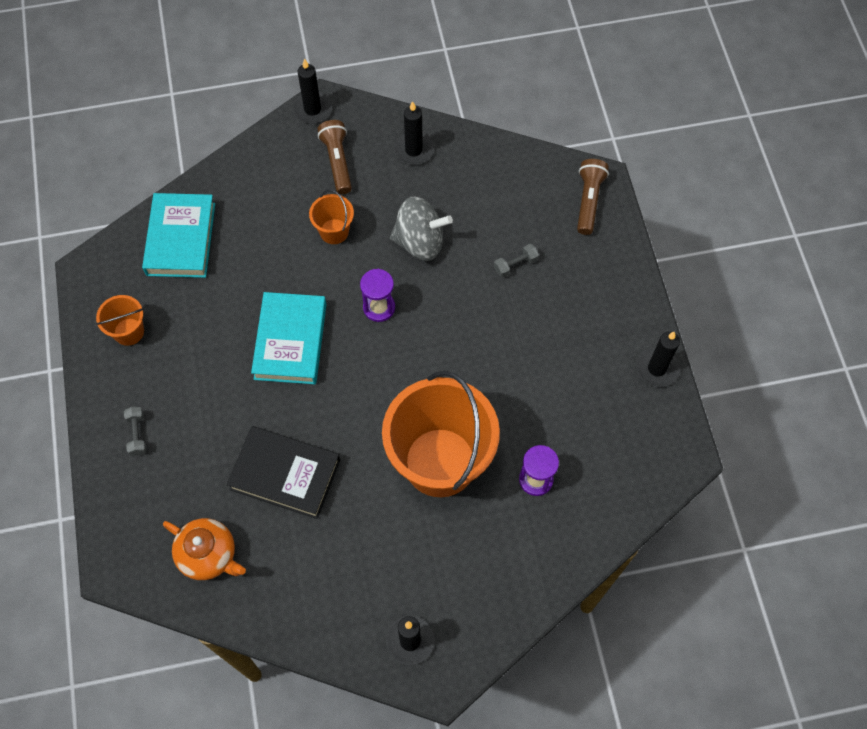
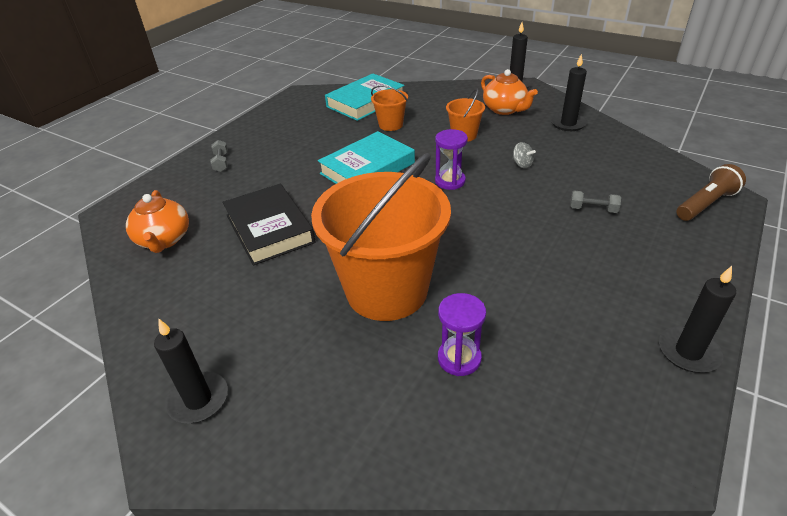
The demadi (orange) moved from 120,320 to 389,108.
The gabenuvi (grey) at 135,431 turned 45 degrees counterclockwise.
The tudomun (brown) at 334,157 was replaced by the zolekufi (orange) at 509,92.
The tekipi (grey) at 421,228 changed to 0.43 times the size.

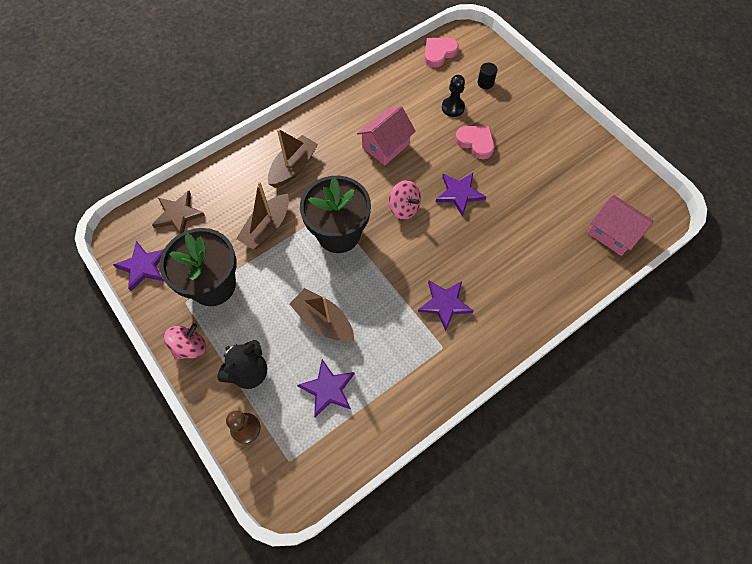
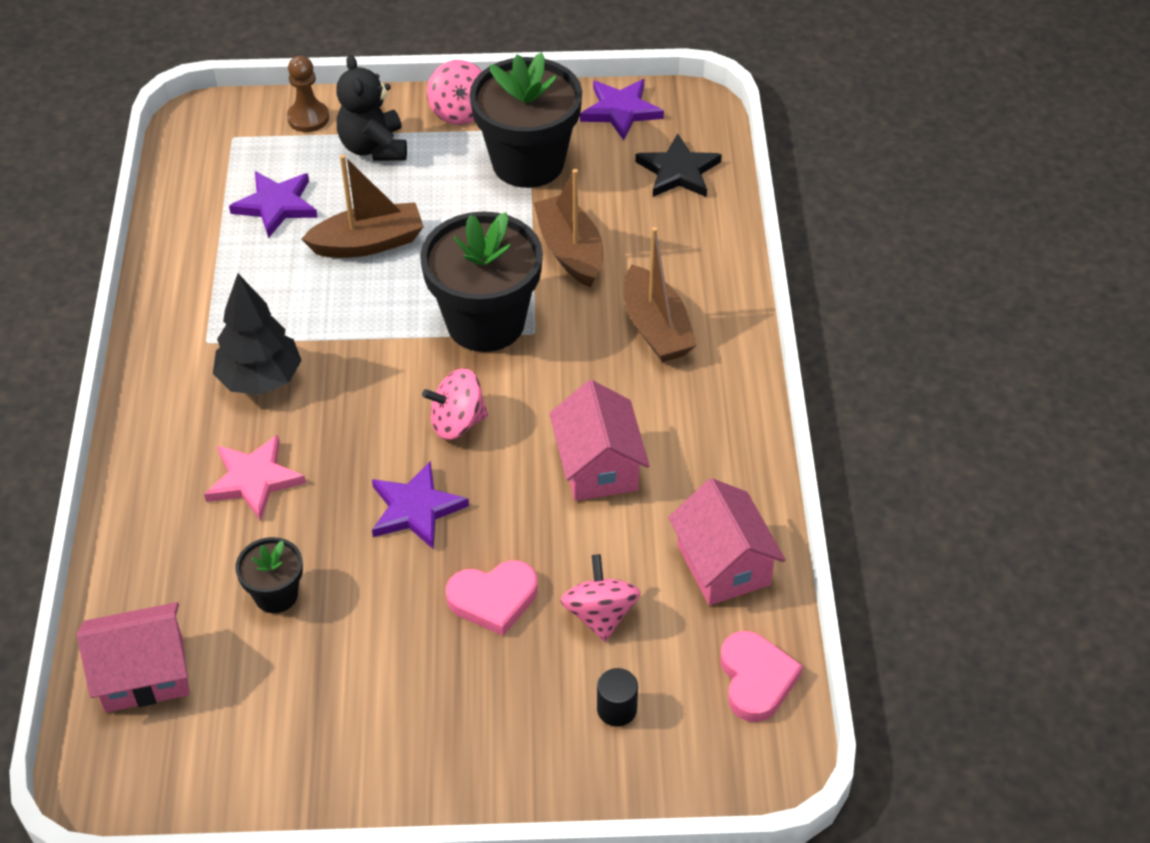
The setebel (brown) at 178,212 became the setebel (black) at 678,165.
The setebel (purple) at 446,305 was replaced by the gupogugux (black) at 257,334.
The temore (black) at 453,96 was replaced by the tekipi (pink) at 600,598.
The setebel (pink) at 255,478 appeared.
The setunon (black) at 269,575 appeared.
The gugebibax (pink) at 726,542 appeared.

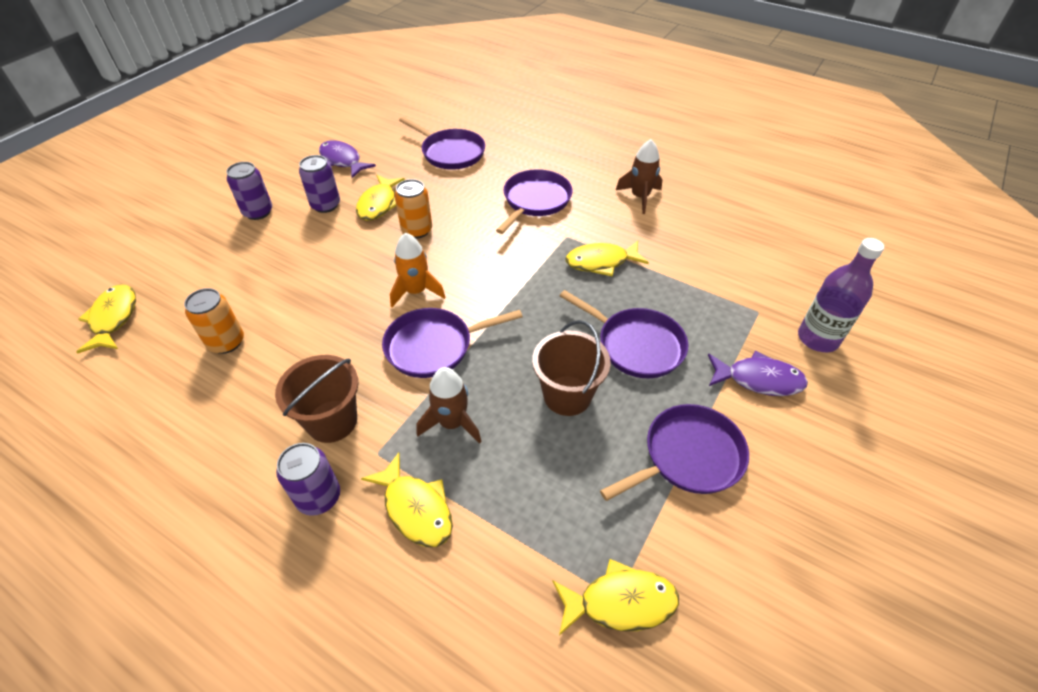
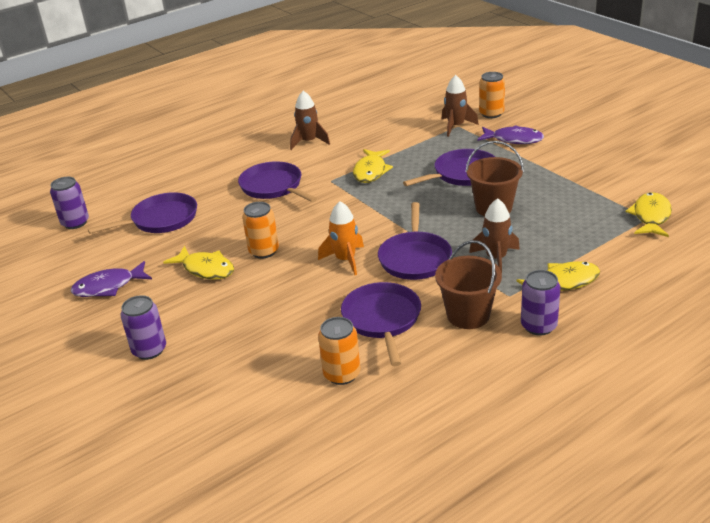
The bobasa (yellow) at 106,318 disappeared.
The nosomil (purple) moved from 319,184 to 69,203.
The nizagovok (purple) moved from 674,452 to 381,324.
The bobasa (purple) at 758,373 turned 75 degrees clockwise.
The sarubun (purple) at 841,295 was replaced by the nosomil (orange) at 492,95.
The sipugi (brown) at 460,106 appeared.

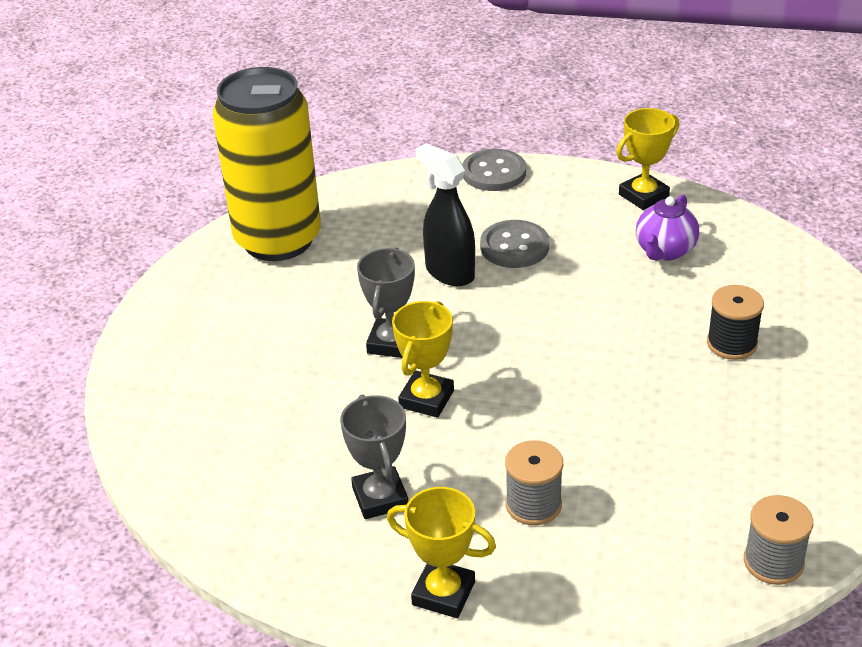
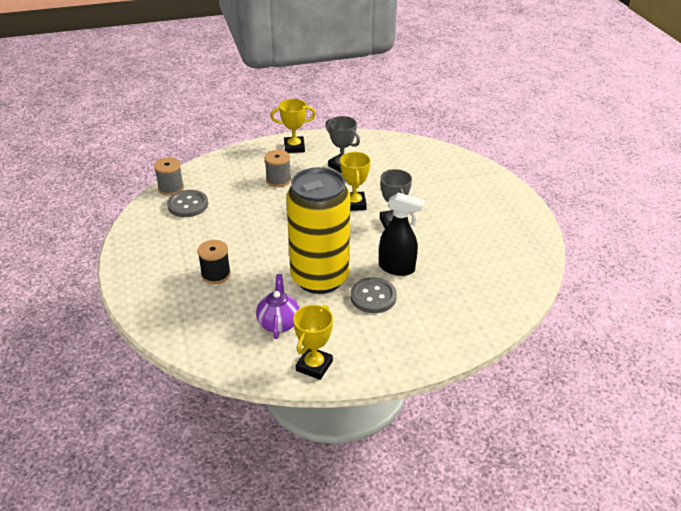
The nosomil (yellow) moved from 267,164 to 318,230.
The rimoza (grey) moved from 494,170 to 187,203.

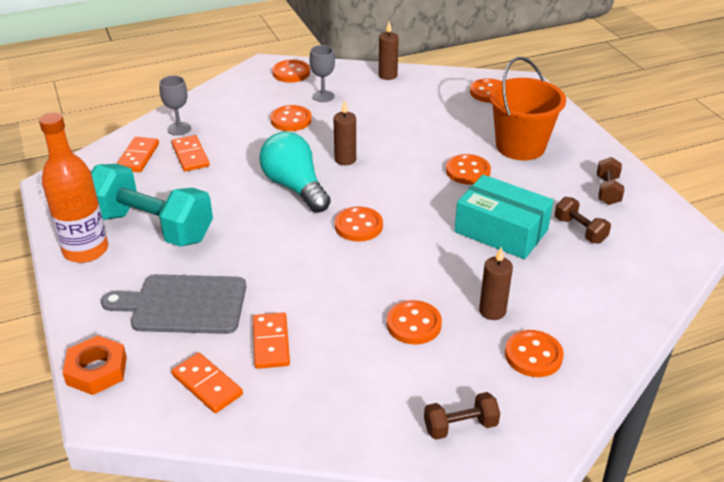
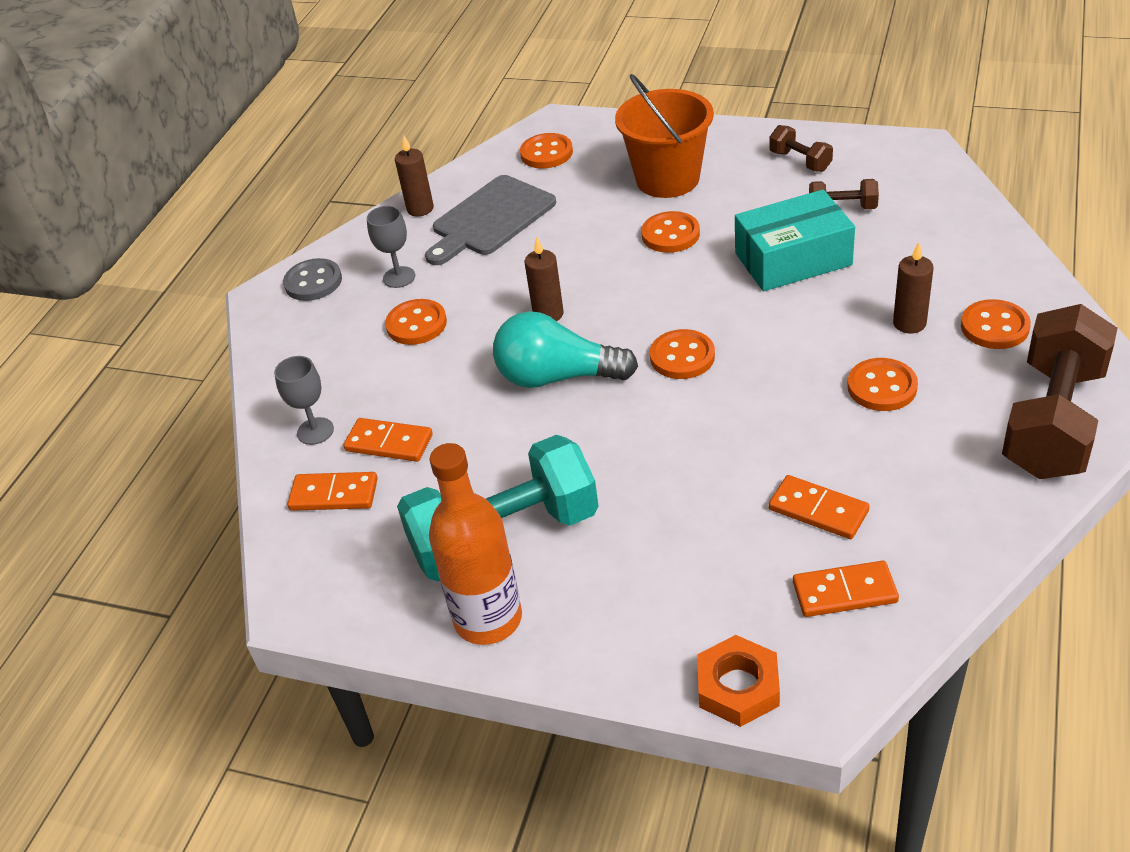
The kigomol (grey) moved from 173,304 to 490,220.
The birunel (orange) at 137,154 turned 45 degrees counterclockwise.
The rimoza (orange) at 291,71 became the rimoza (grey) at 312,279.
The gabenuvi (brown) at 462,416 changed to 2.21 times the size.

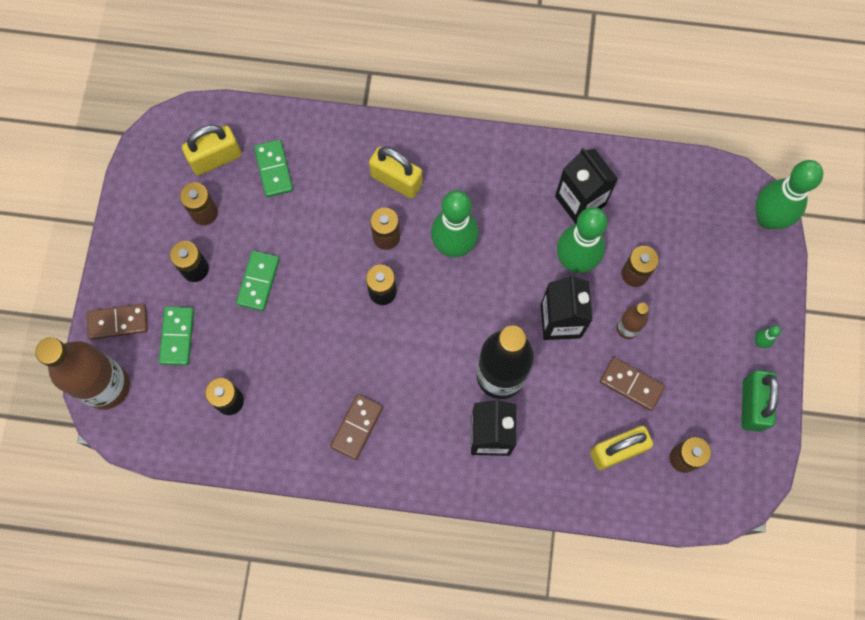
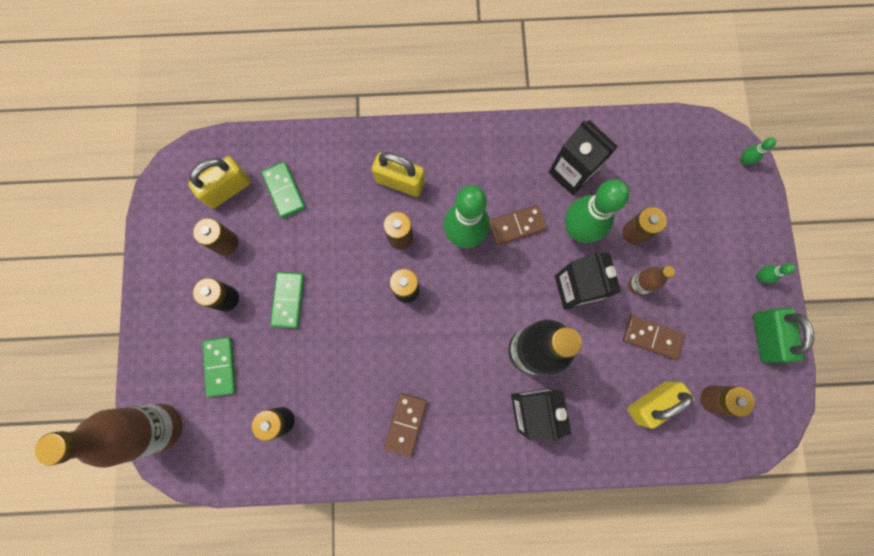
The birunel (brown) moved from 117,322 to 518,225.
The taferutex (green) at 789,194 changed to 0.40 times the size.

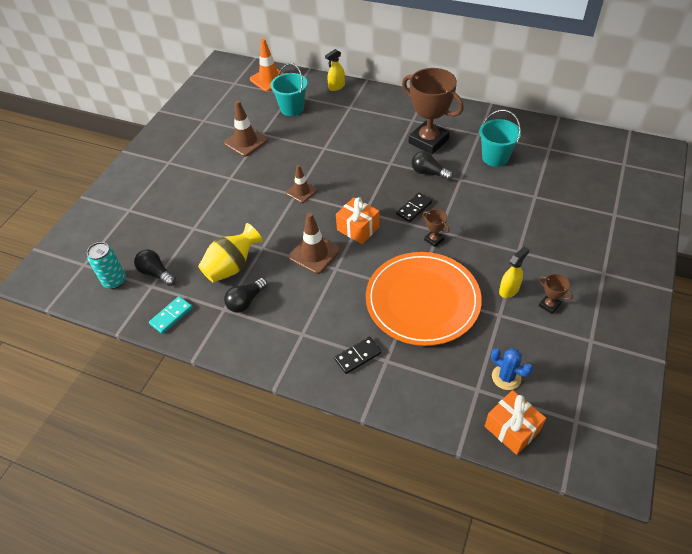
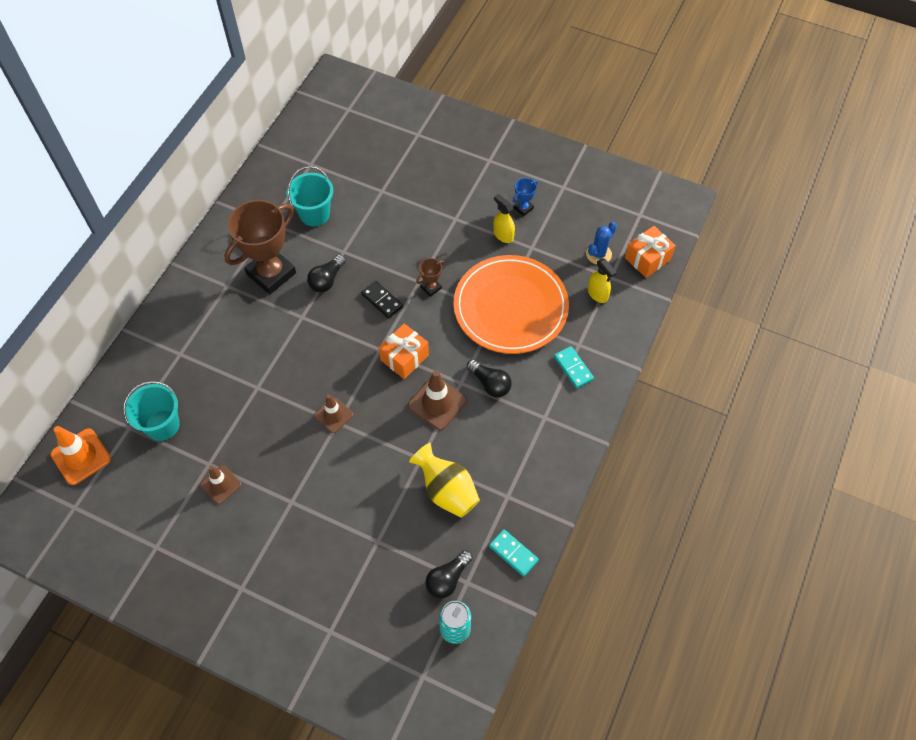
The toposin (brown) at 246,128 changed to 0.66 times the size.
The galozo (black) moved from 246,295 to 489,378.
The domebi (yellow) moved from 335,70 to 602,280.
The birunel (black) at 358,355 became the birunel (turquoise) at 574,367.
The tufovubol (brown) at 556,294 became the tufovubol (blue) at 525,197.

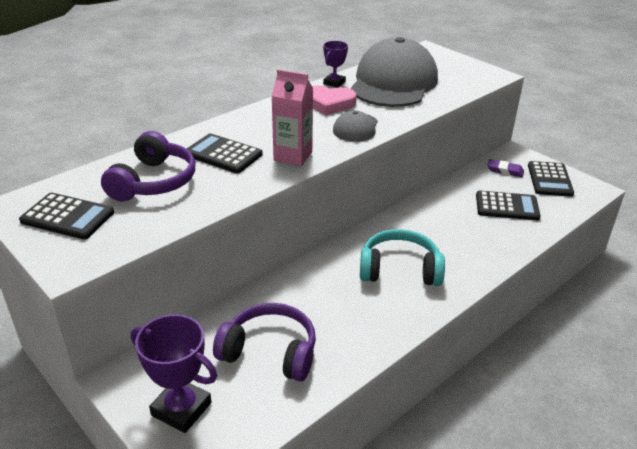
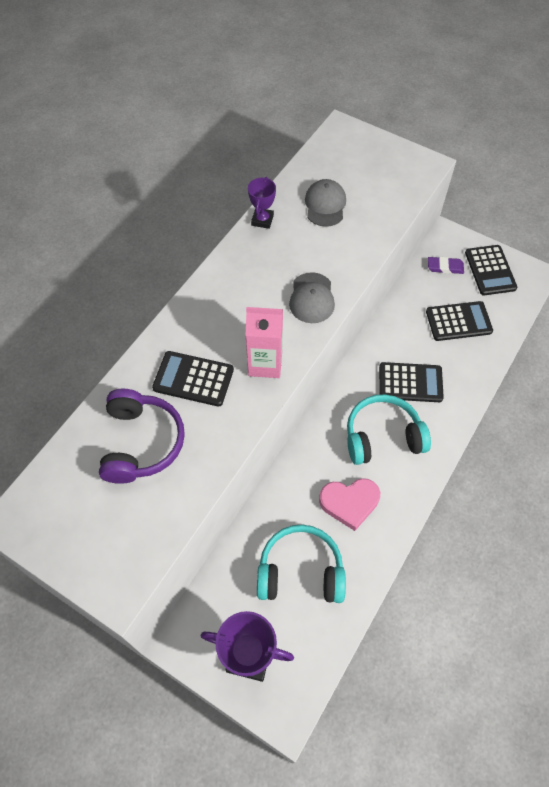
The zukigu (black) moved from 66,216 to 411,382.
The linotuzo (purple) at 264,342 became the linotuzo (turquoise) at 301,563.
The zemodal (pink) moved from 334,100 to 349,504.
The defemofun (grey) at 394,72 changed to 0.45 times the size.

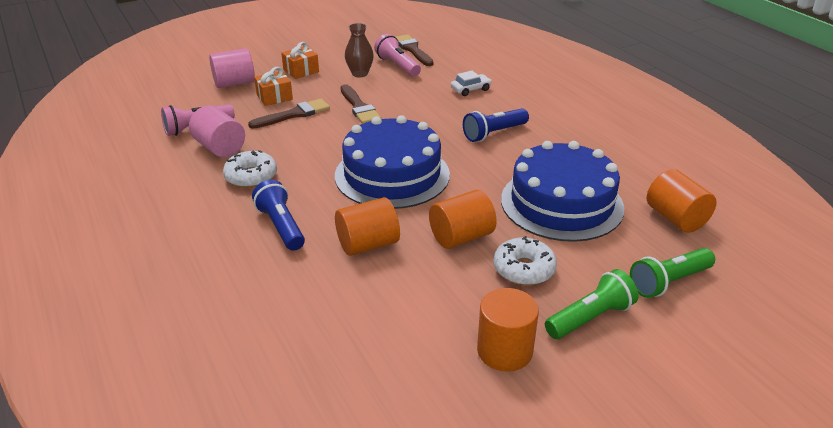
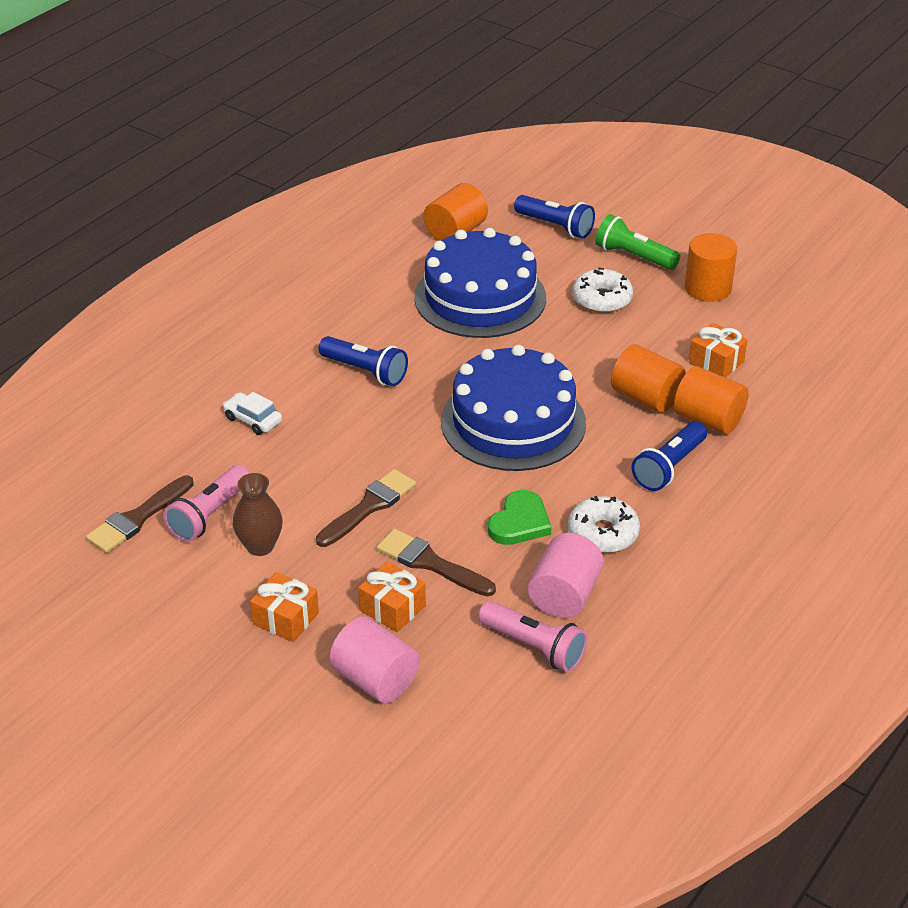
The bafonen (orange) moved from 463,219 to 711,400.
The tudomun (green) at 672,273 became the tudomun (blue) at 554,217.
The zemodal (green) at 519,517 appeared.
The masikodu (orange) at 718,350 appeared.

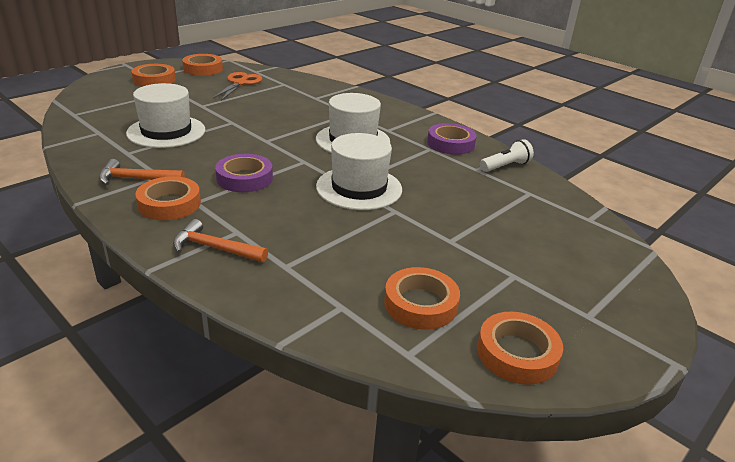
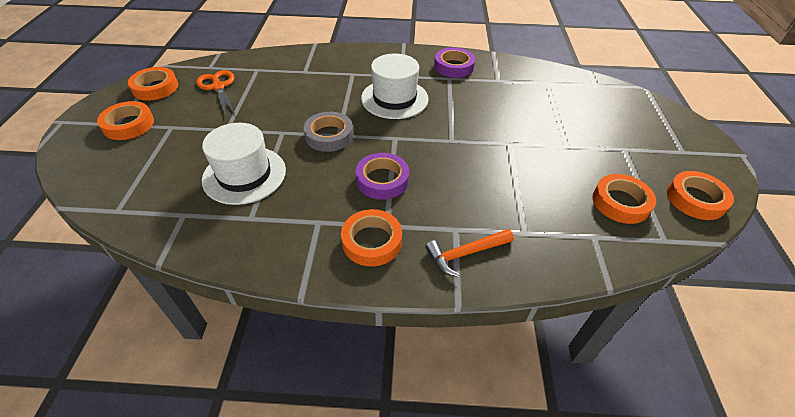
The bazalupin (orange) at 142,172 disappeared.
The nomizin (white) at 359,171 disappeared.
The tudomun (white) at 507,155 disappeared.
The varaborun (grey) at 328,132 appeared.

